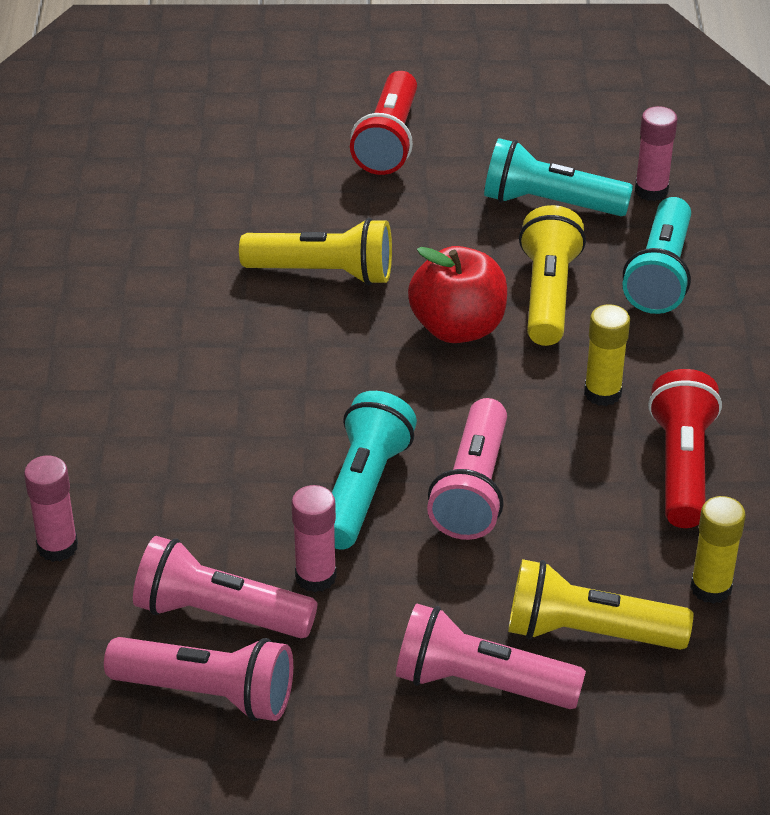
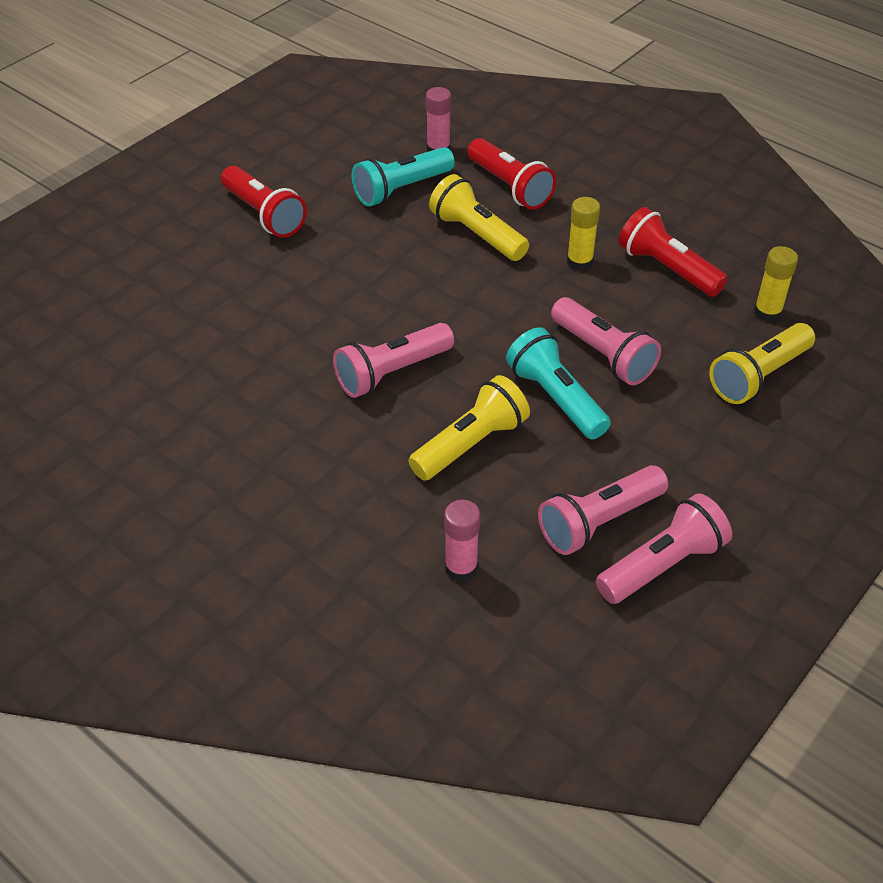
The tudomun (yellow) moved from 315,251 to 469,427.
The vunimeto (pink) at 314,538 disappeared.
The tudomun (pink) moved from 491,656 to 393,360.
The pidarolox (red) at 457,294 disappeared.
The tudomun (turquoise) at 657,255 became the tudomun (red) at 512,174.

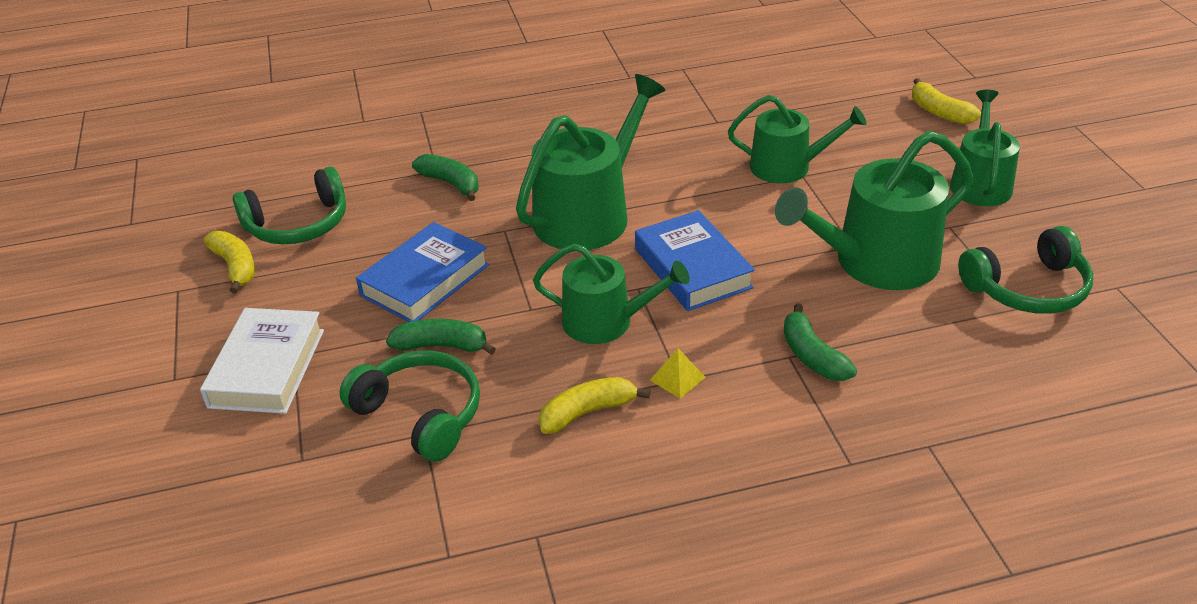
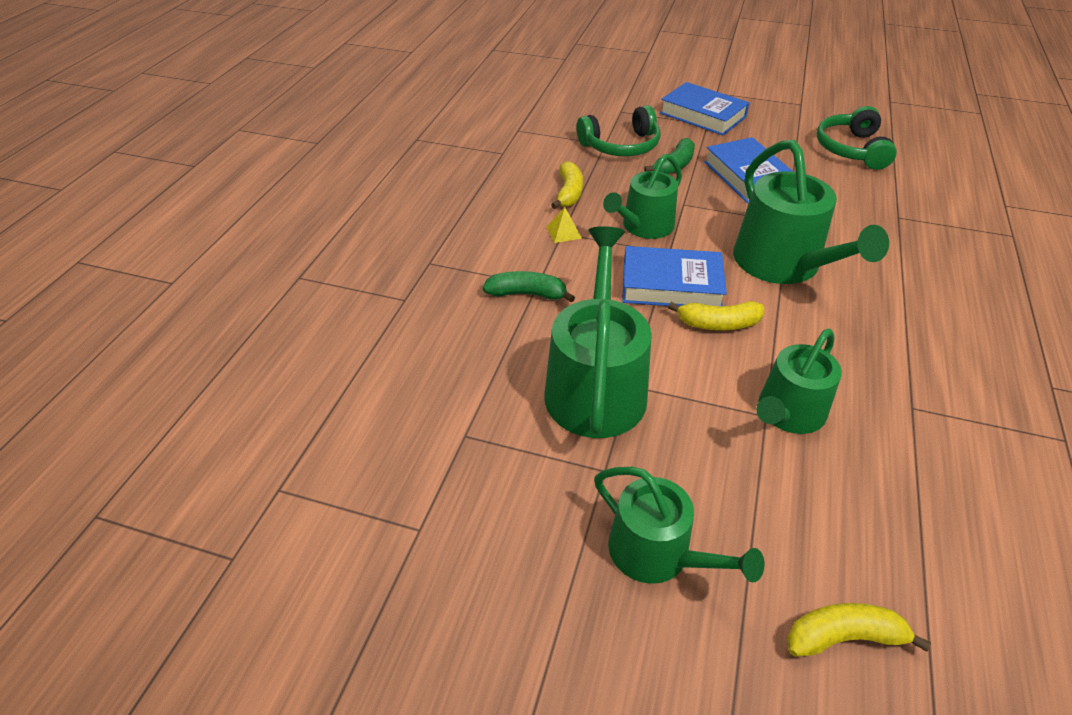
The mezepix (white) at 262,361 became the mezepix (blue) at 705,108.
The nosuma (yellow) moved from 229,262 to 716,315.
The nosuma (green) at 445,177 disappeared.
The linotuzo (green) at 1025,270 disappeared.

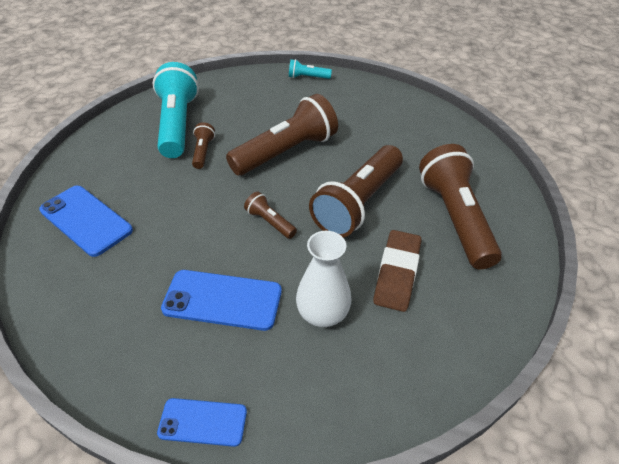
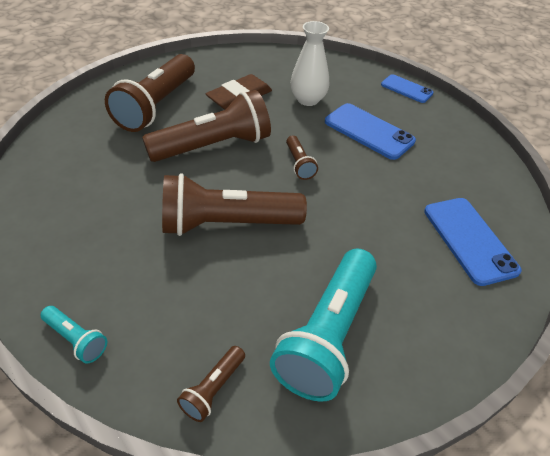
The tudomun (brown) moved from 203,145 to 211,384.

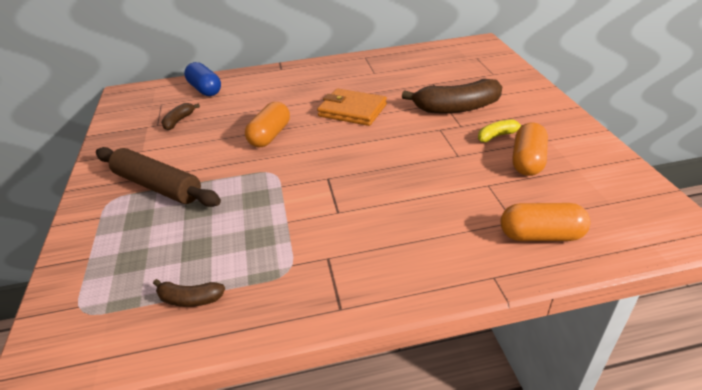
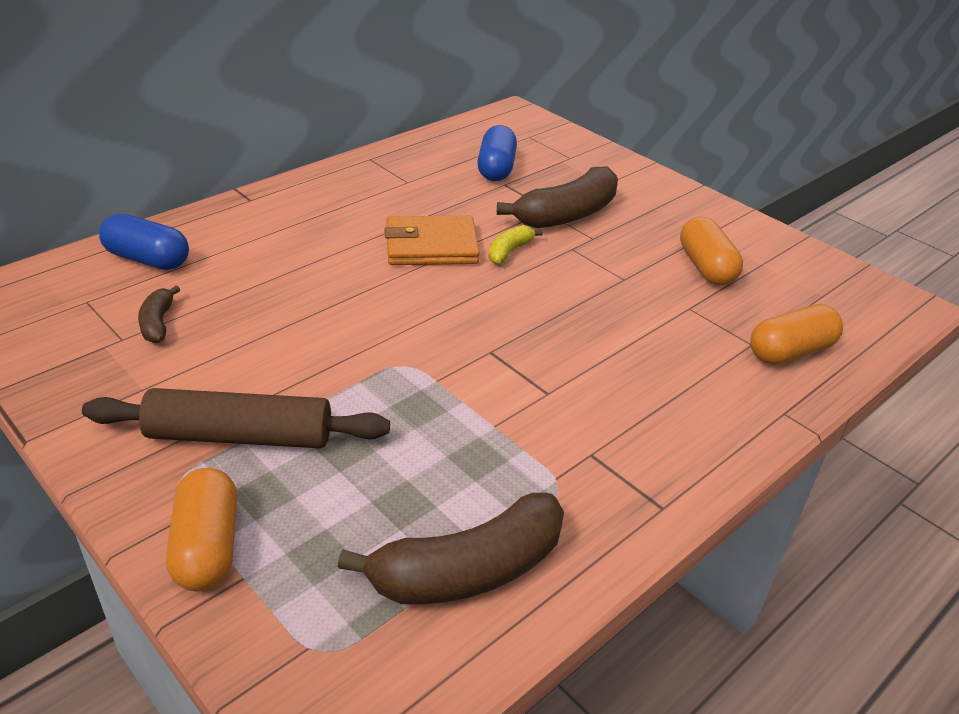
The nosuma (brown) at 189,293 changed to 2.03 times the size.
The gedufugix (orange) moved from 267,124 to 201,529.
The nosuma (yellow) moved from 500,131 to 515,244.
The gedufugix (blue) at 497,153 appeared.

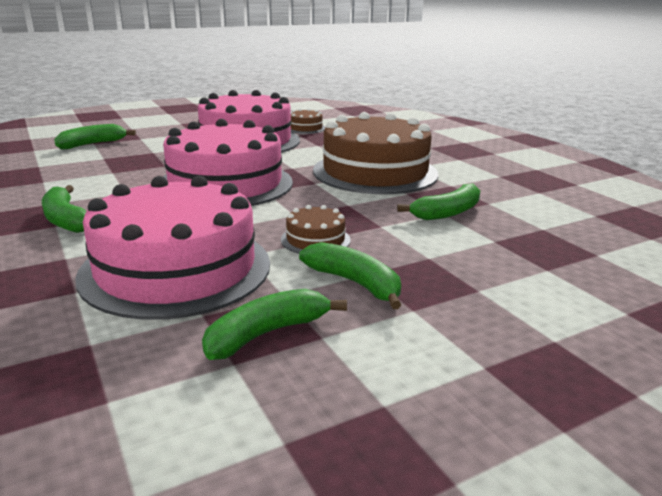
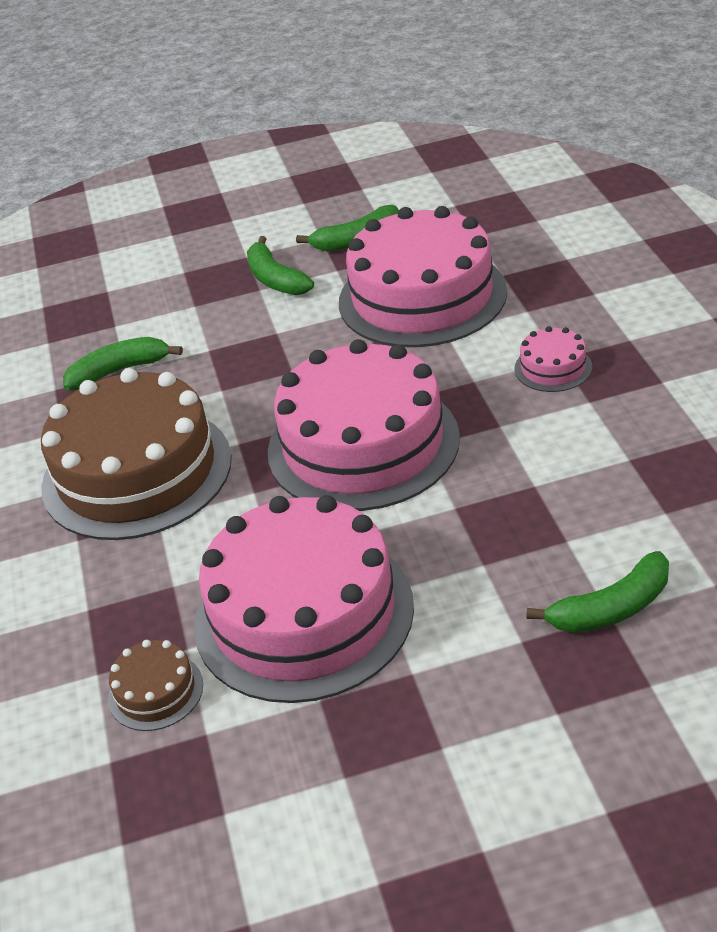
The nosuma (green) at 64,209 was replaced by the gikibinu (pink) at 553,359.
The gikibinu (brown) at 315,229 disappeared.

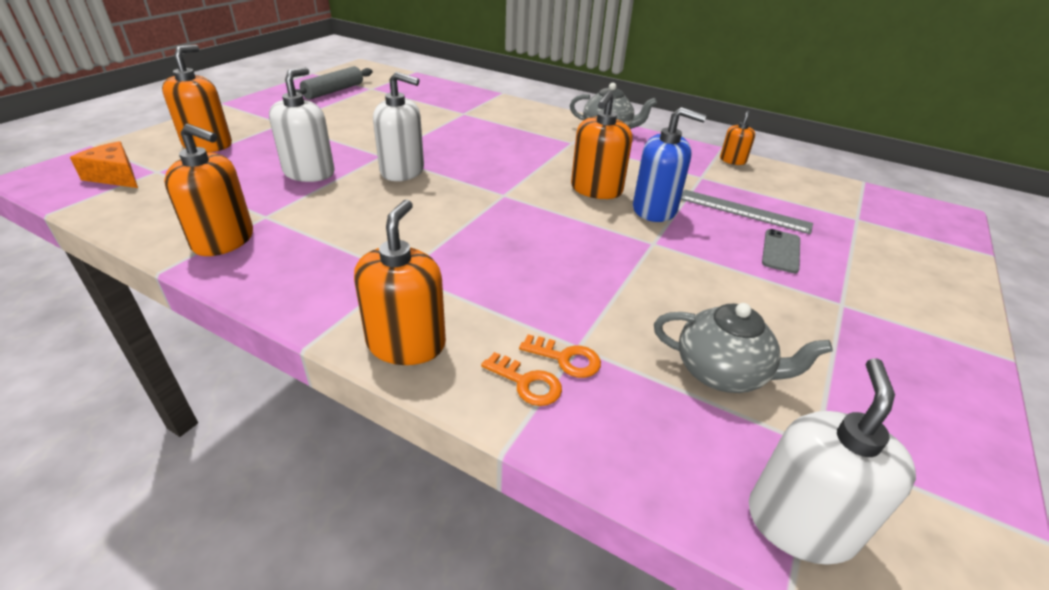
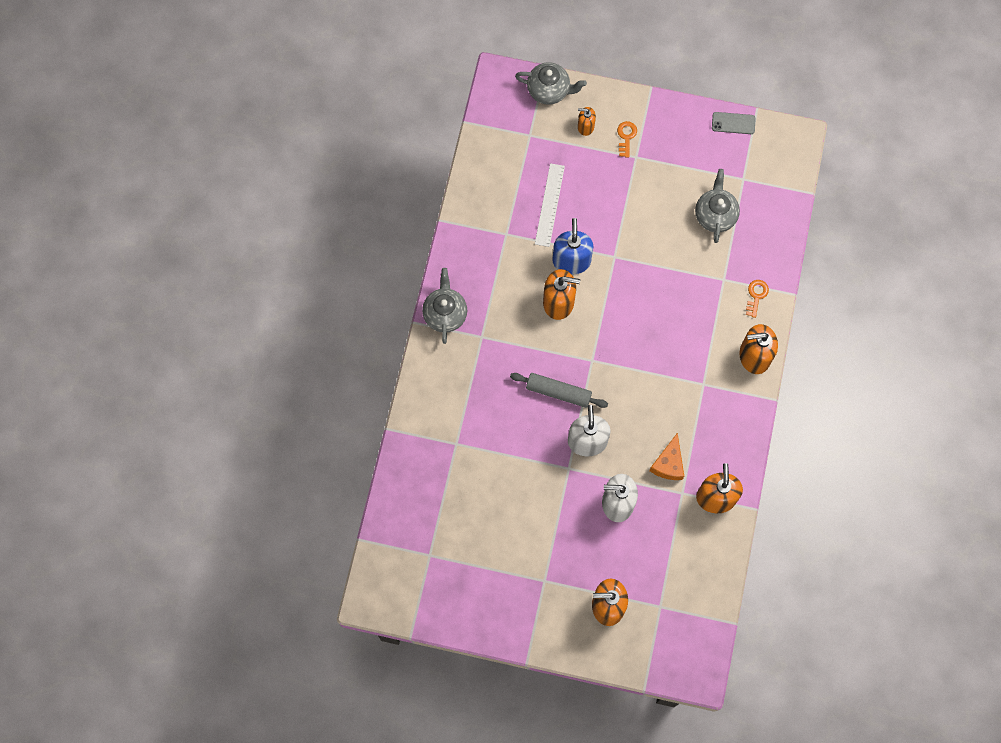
The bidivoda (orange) moved from 104,164 to 666,456.
The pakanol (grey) moved from 333,83 to 559,390.
The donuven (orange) moved from 560,356 to 627,139.
The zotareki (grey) at 747,212 became the zotareki (white) at 550,205.
The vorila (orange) moved from 737,137 to 587,121.
The vorila (white) at 832,461 disappeared.
The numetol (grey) moved from 781,251 to 734,123.
The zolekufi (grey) at 551,83 appeared.

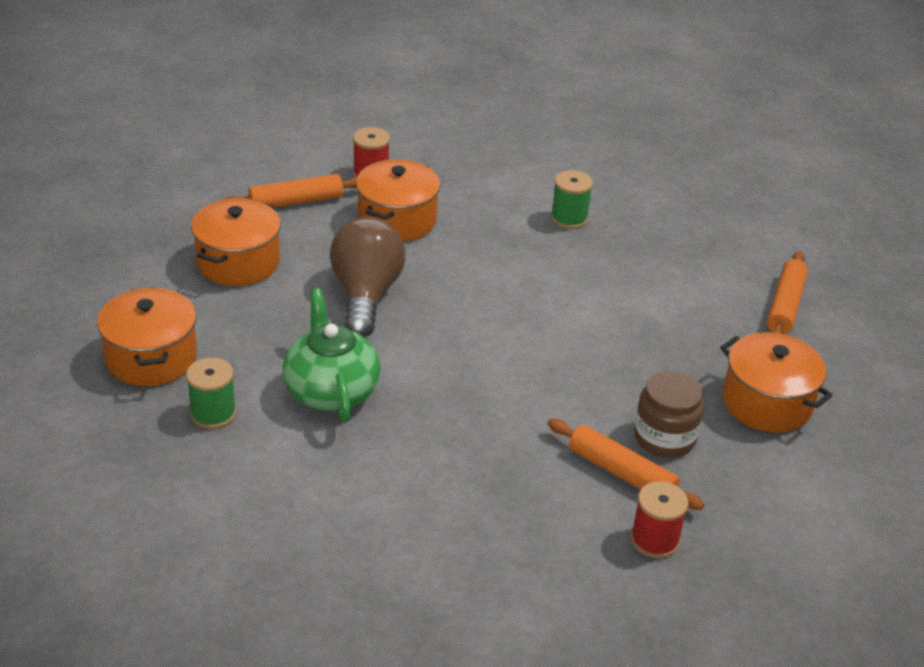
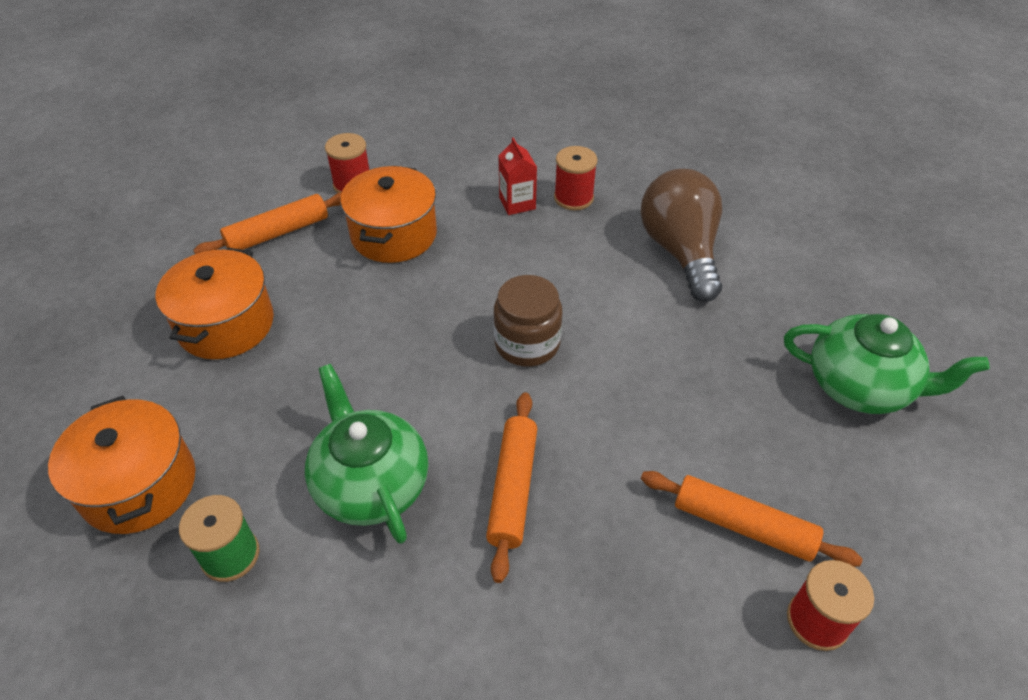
The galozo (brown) moved from 368,277 to 681,235.
The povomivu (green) at 572,199 became the povomivu (red) at 576,178.
The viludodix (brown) moved from 669,414 to 527,321.
The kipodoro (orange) at 776,382 was replaced by the zolekufi (green) at 886,364.
The pakanol (orange) moved from 787,292 to 511,488.
The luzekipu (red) at 518,176 appeared.

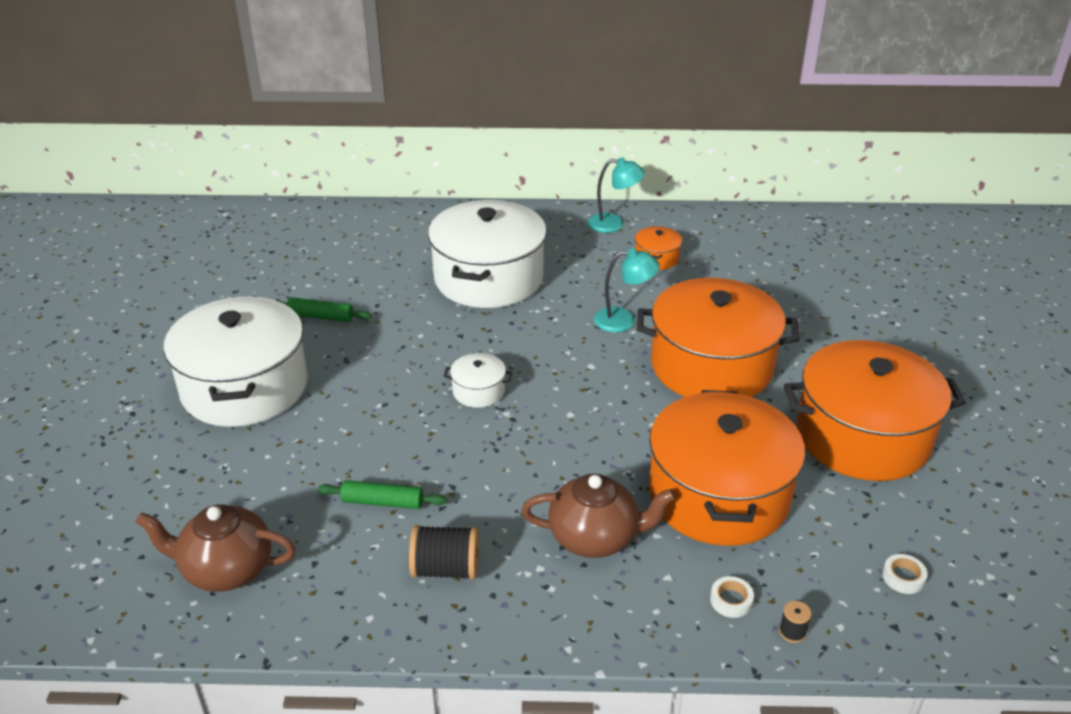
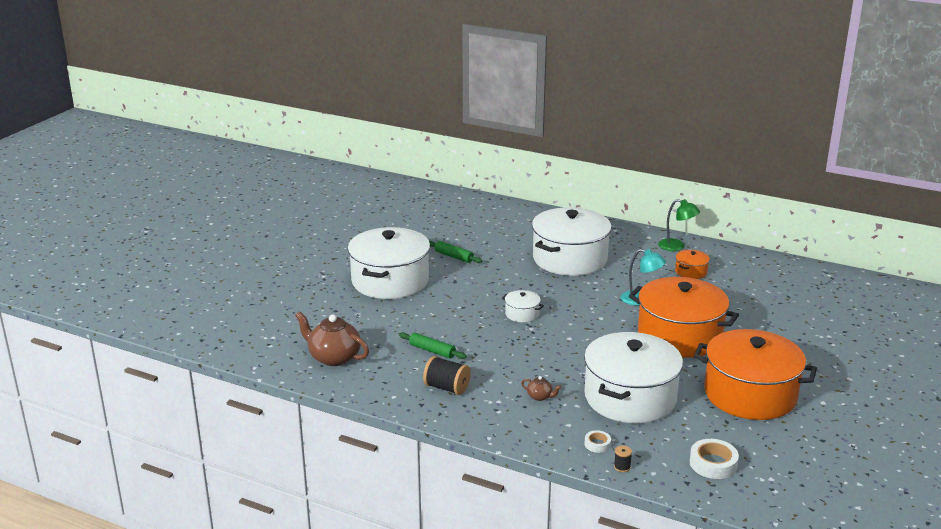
The zolekufi (brown) at 599,516 changed to 0.46 times the size.
The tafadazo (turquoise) at 616,195 became the tafadazo (green) at 679,225.
The kipodoro (orange) at 727,468 became the kipodoro (white) at 633,377.
The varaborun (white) at 904,574 changed to 1.75 times the size.

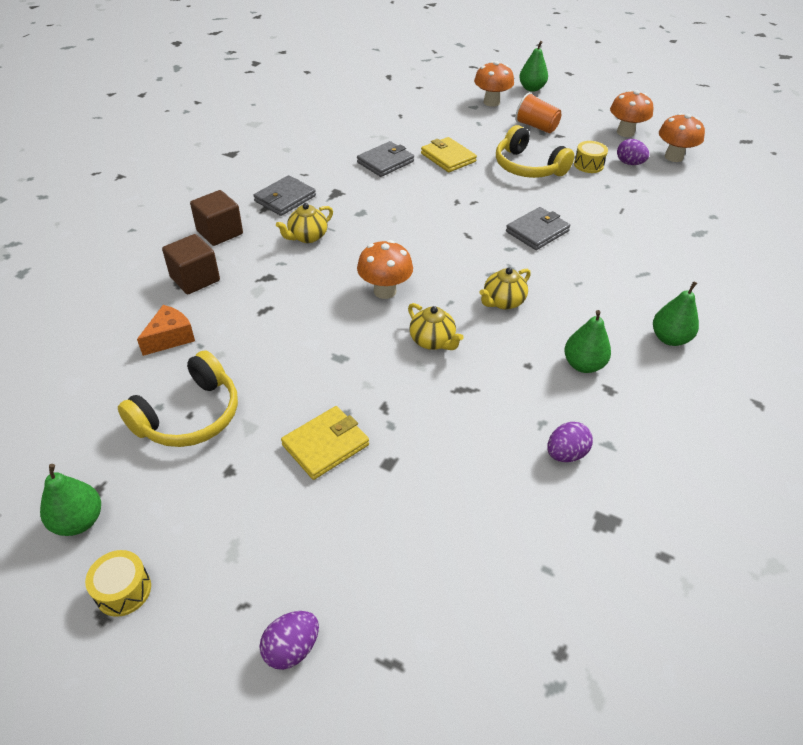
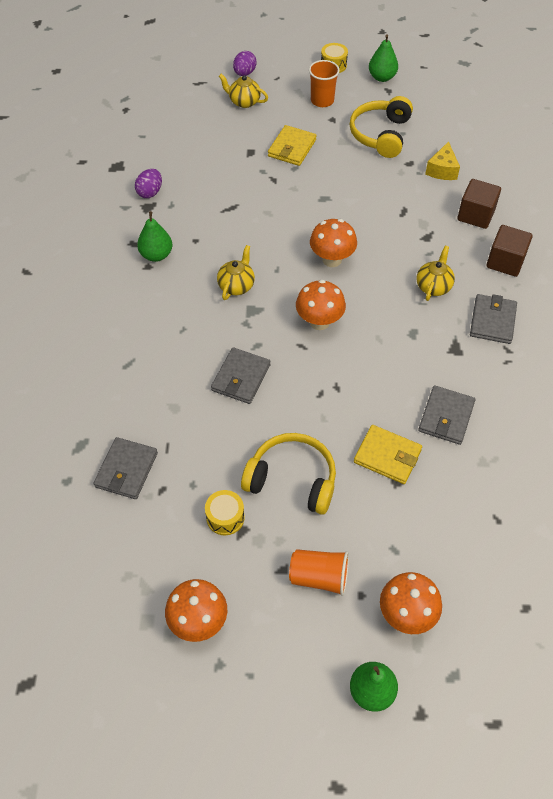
The bidivoda (orange) at 166,330 became the bidivoda (yellow) at 442,160.
The zolekufi (yellow) moved from 436,326 to 243,91.
The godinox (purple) at 633,152 disappeared.
The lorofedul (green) at 676,313 disappeared.
The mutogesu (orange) moved from 682,137 to 321,305.
The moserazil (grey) at 125,468 appeared.
The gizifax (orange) at 324,83 appeared.

